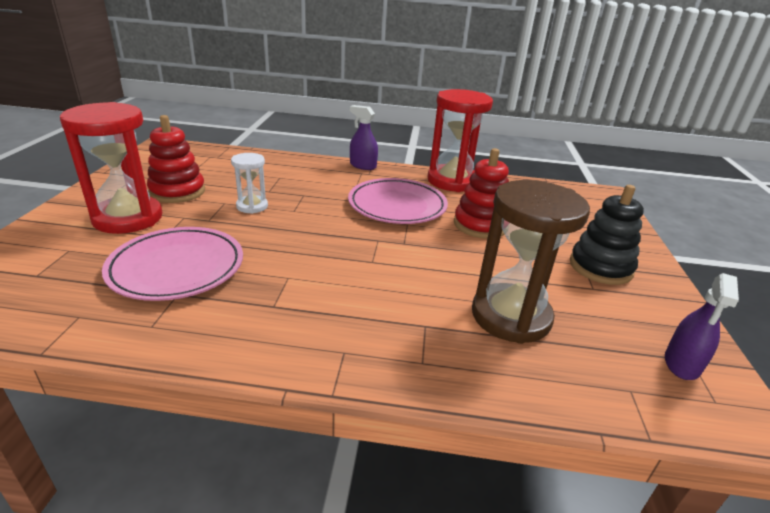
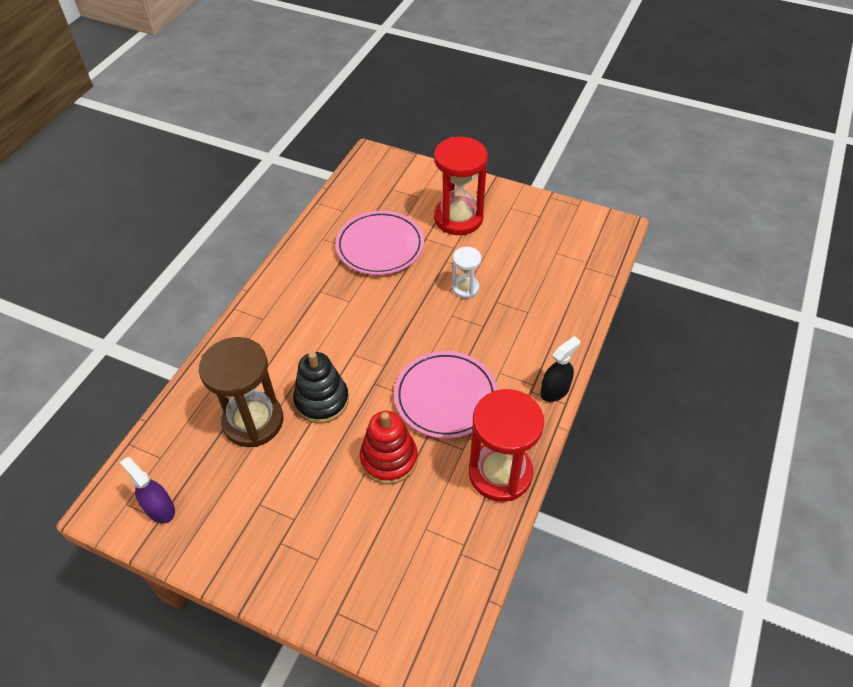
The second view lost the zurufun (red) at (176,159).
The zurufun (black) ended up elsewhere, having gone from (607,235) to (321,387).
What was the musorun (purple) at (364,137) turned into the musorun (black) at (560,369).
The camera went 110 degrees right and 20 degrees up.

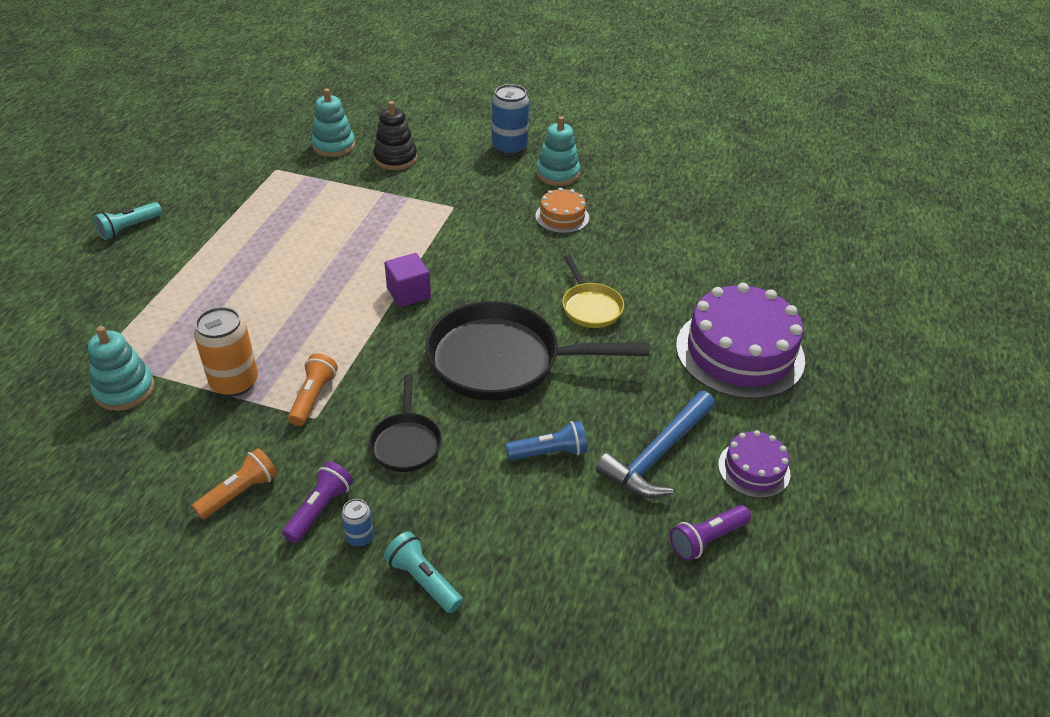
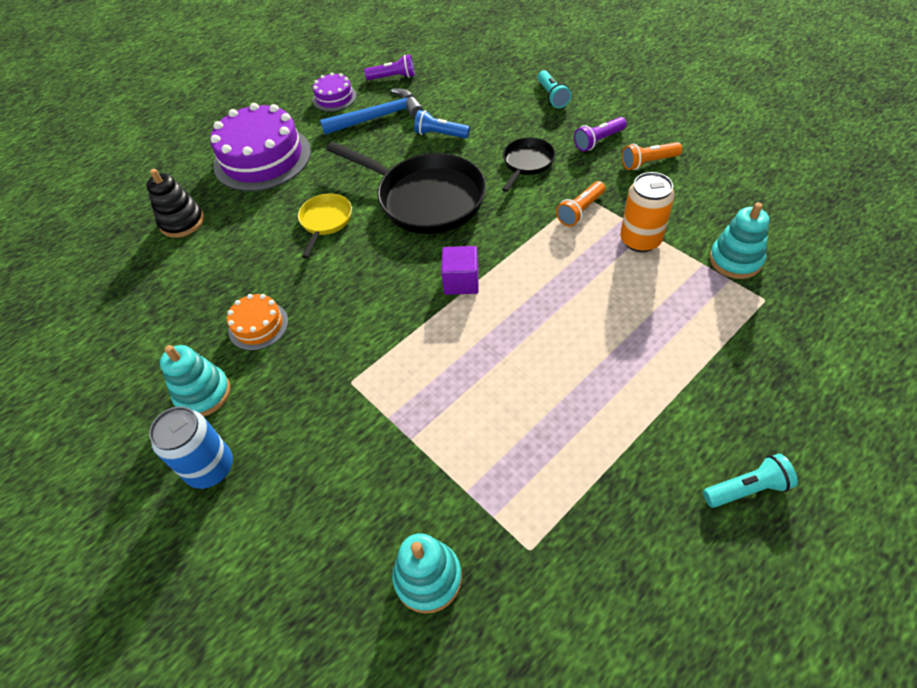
The second view lost the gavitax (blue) at (357,523).
The zurufun (black) ended up elsewhere, having gone from (395,135) to (175,203).
The camera went 145 degrees left and 10 degrees up.

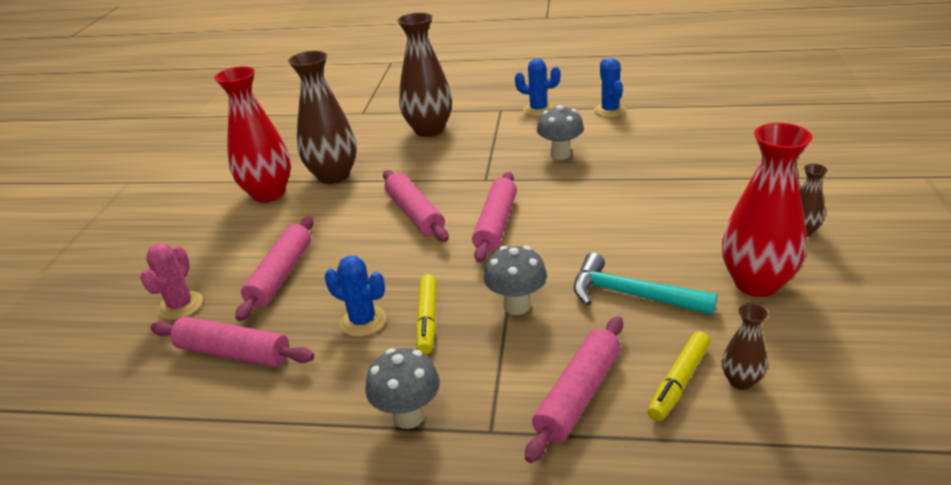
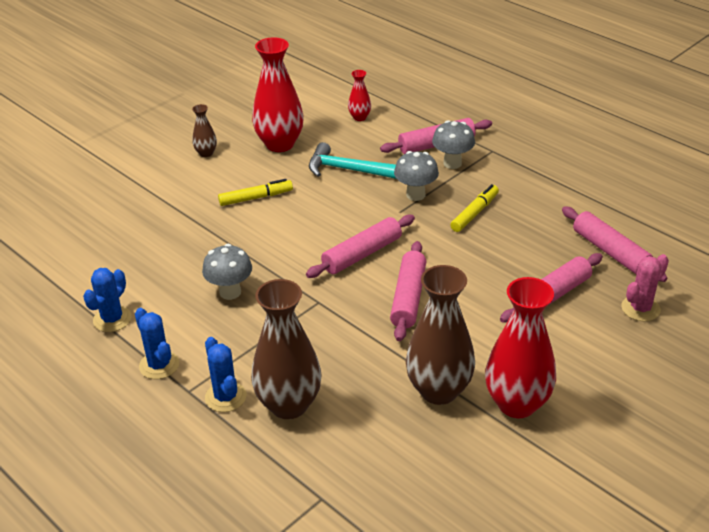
The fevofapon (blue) ended up elsewhere, having gone from (355,296) to (225,374).
The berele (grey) ended up elsewhere, having gone from (403,388) to (453,144).
The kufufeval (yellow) ended up elsewhere, having gone from (679,376) to (255,192).
What was the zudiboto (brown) at (745,346) turned into the zudiboto (red) at (359,95).
The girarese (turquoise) at (645,284) ended up facing another way, 135 degrees clockwise from before.
The camera went 145 degrees left and 5 degrees up.

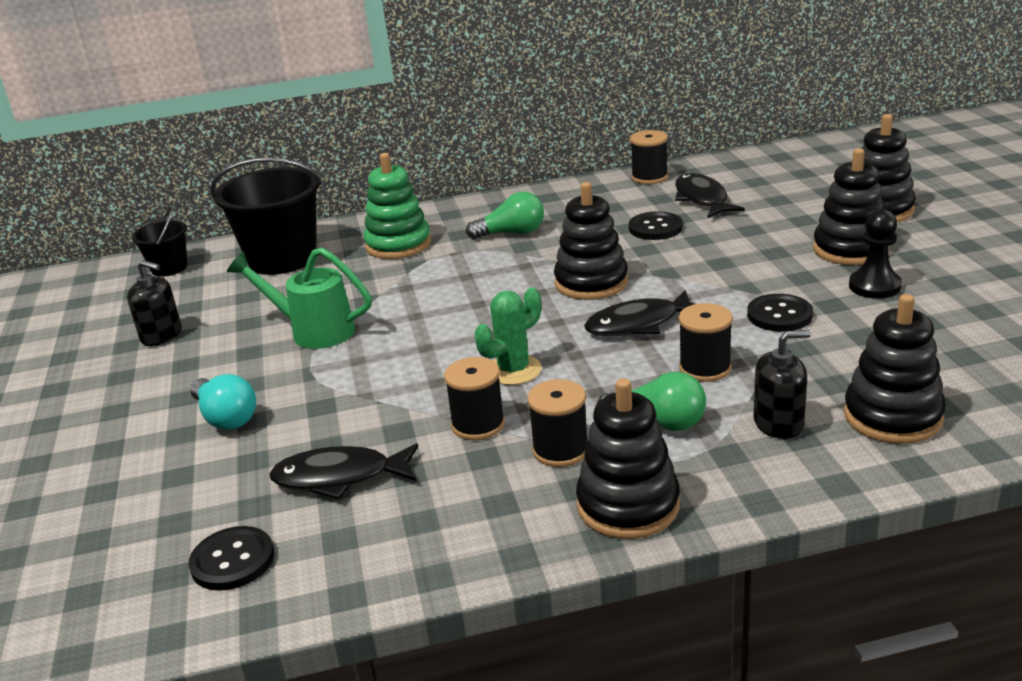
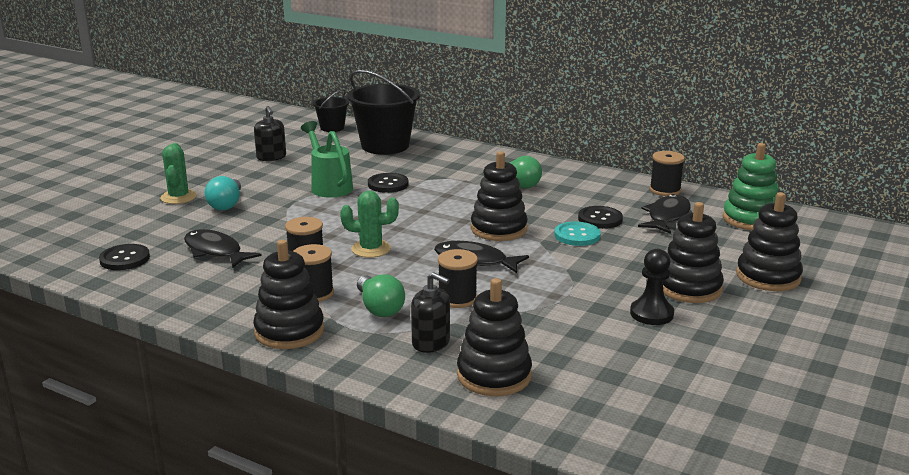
The second view gained the fevofapon (green) at (179,173).
The second view gained the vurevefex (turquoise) at (577,233).
The zurufun (green) ended up elsewhere, having gone from (397,206) to (751,186).
The vurevefex (black) ended up elsewhere, having gone from (780,313) to (388,183).
The camera went 40 degrees right and 5 degrees down.

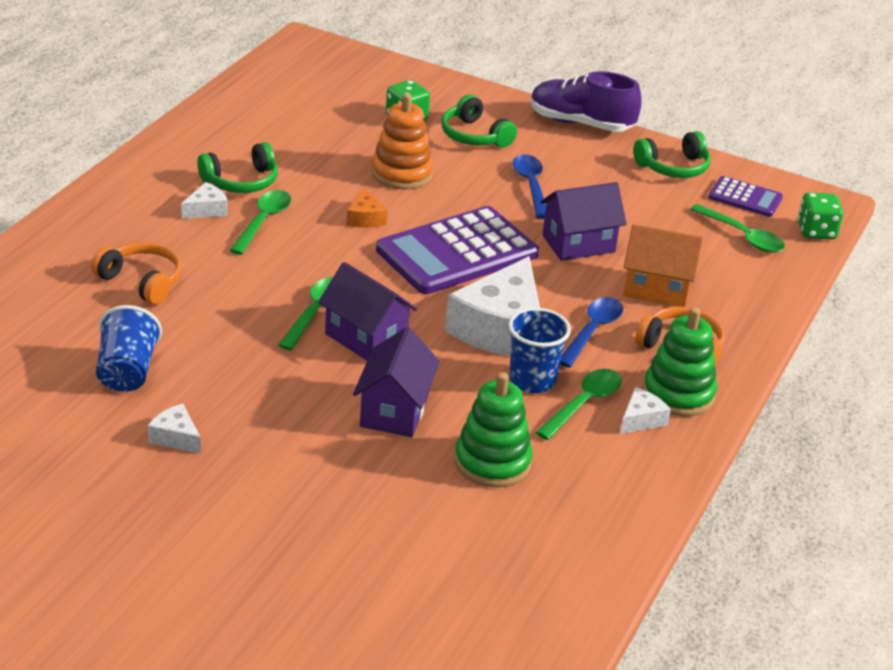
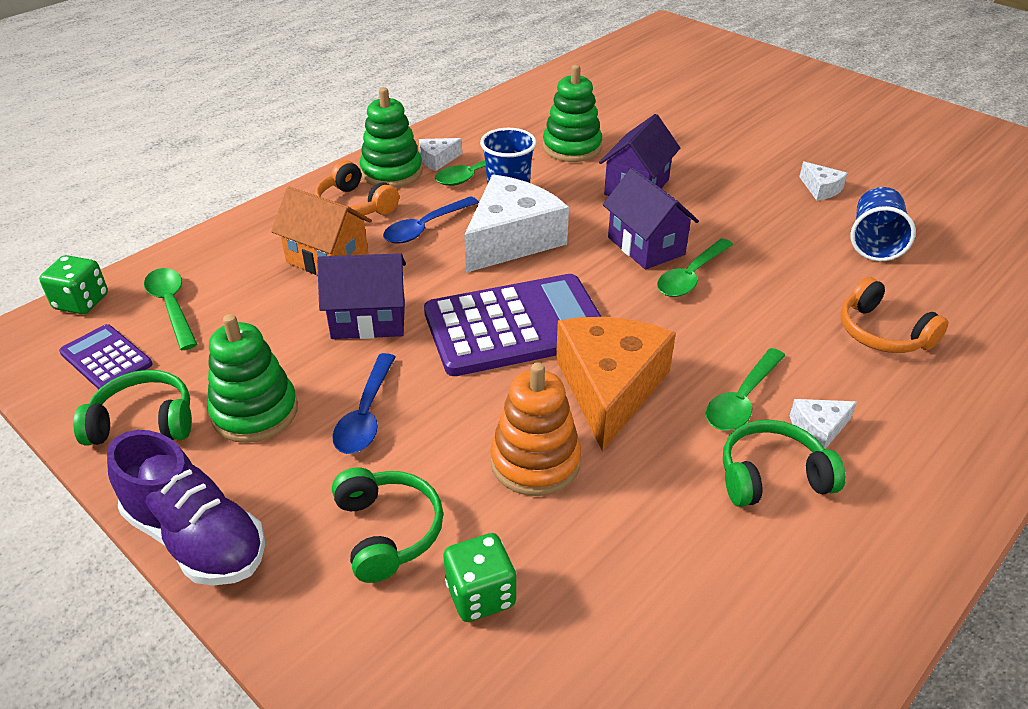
The second view gained the zurufun (green) at (252,378).
The size of the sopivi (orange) at (367,208) changed by a factor of 2.27.
The camera went 160 degrees left and 5 degrees up.

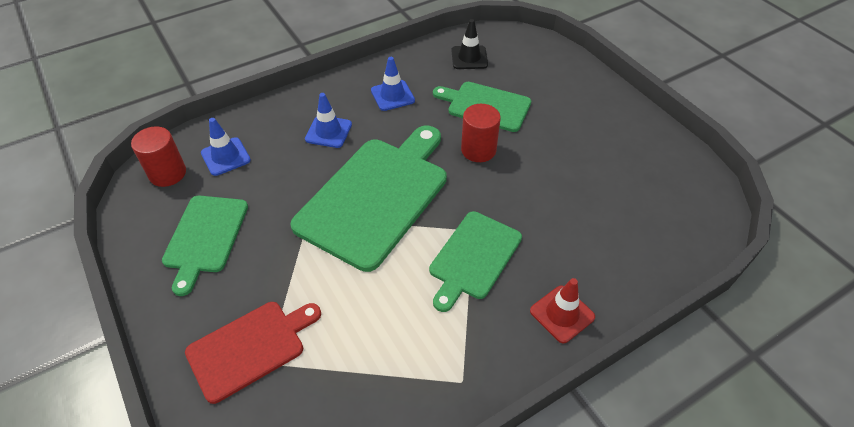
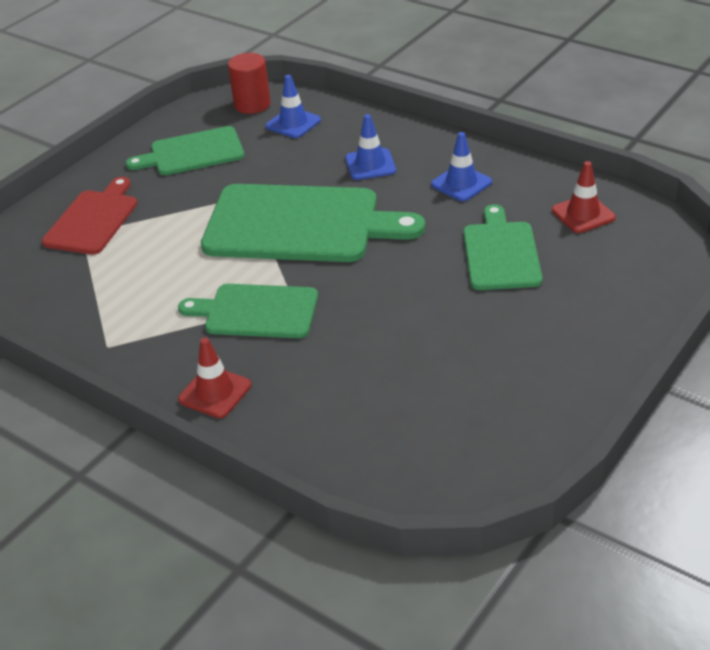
The second view lost the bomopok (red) at (481,133).
What was the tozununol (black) at (469,44) turned into the tozununol (red) at (584,197).
The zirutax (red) at (253,353) ended up facing another way, 105 degrees counterclockwise from before.
The camera went 70 degrees right and 10 degrees down.

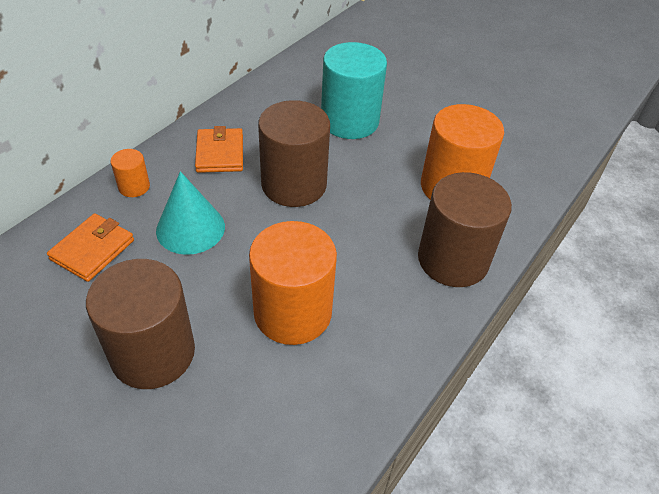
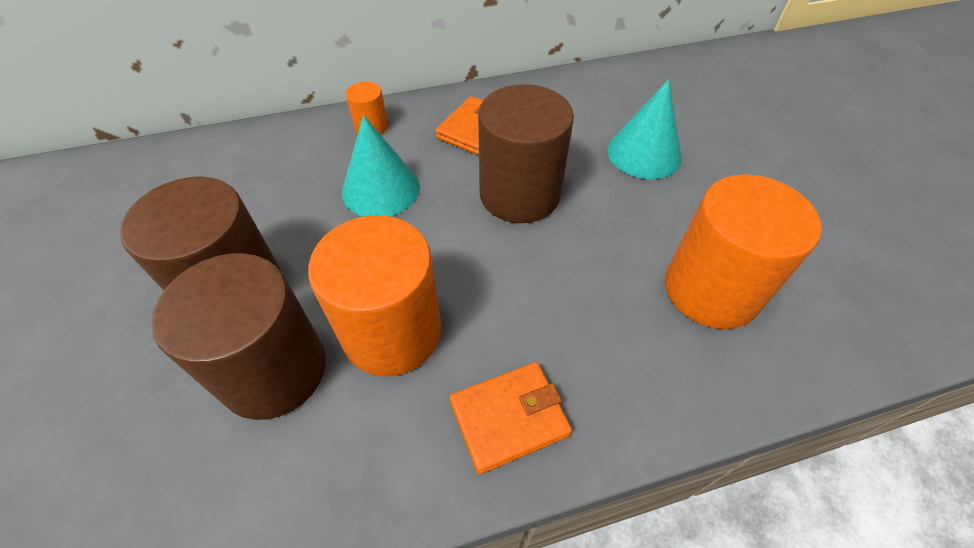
The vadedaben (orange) ended up elsewhere, having gone from (90,247) to (511,418).
The bomopok (brown) ended up elsewhere, having gone from (465,229) to (238,336).
Where the bomopok (turquoise) stood at (354,90), the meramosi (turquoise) came to stand at (644,129).
The camera went 40 degrees right and 5 degrees up.

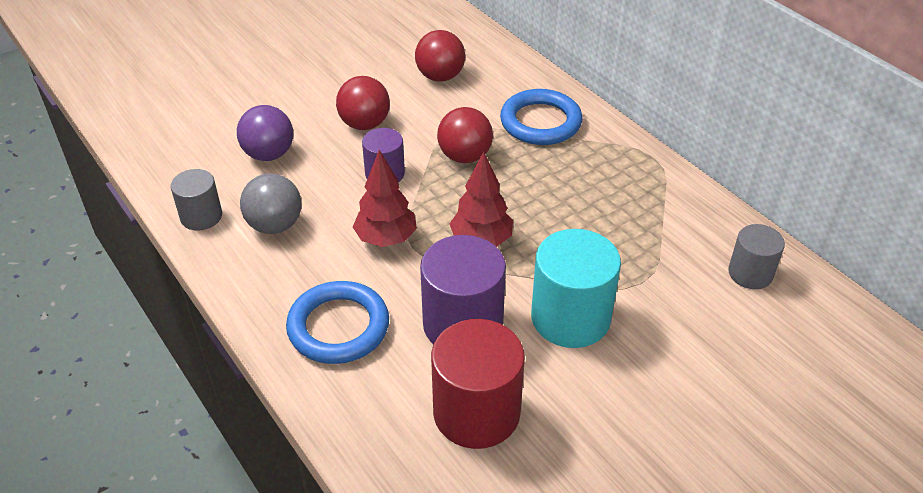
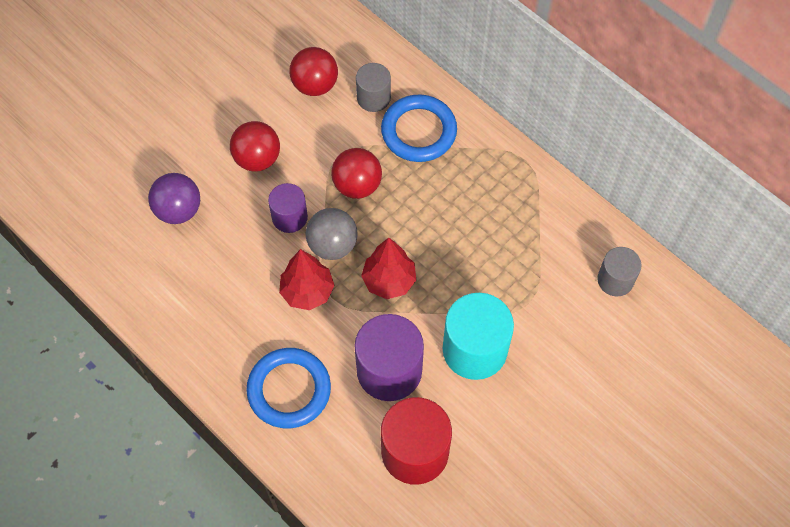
The bomopok (grey) ended up elsewhere, having gone from (196,200) to (373,87).
The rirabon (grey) ended up elsewhere, having gone from (270,203) to (332,234).
The camera went 10 degrees left and 20 degrees up.

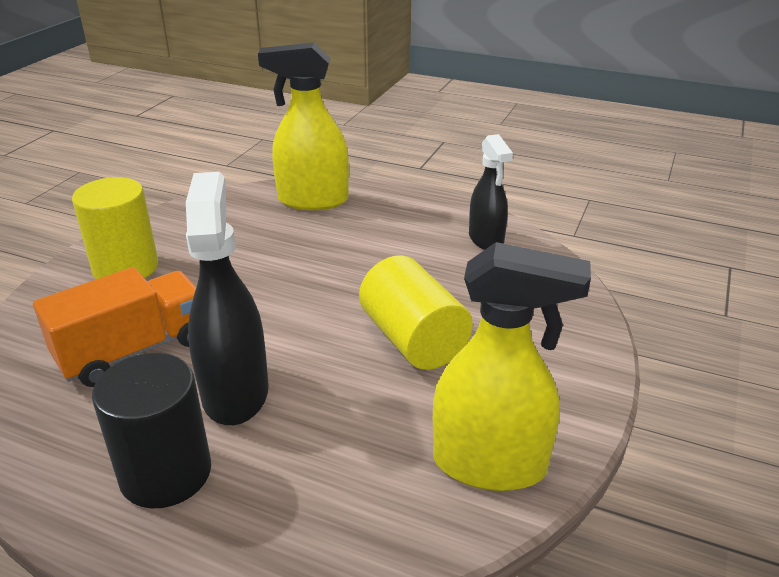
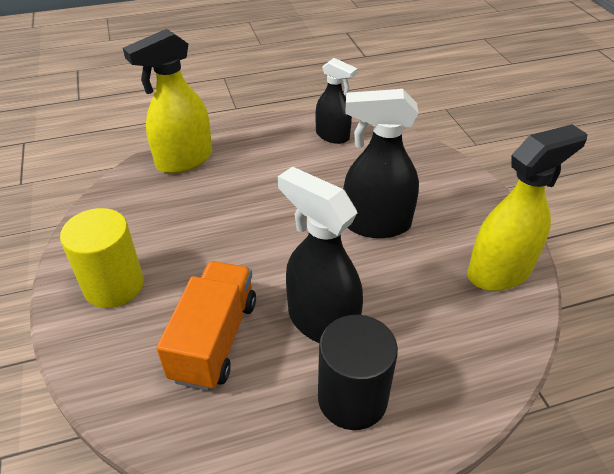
Where the bomopok (yellow) stood at (416,312), the musorun (black) came to stand at (381,163).
The camera went 40 degrees left and 10 degrees up.

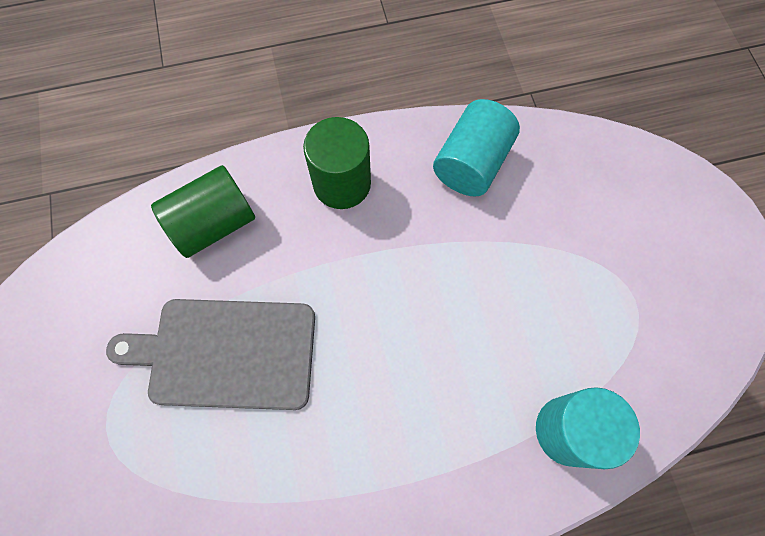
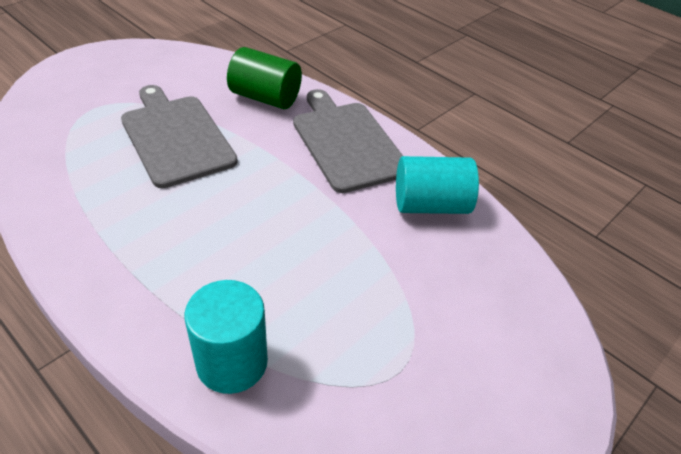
Where the bomopok (green) stood at (337,163), the zirutax (grey) came to stand at (348,141).
The camera went 55 degrees right and 25 degrees down.

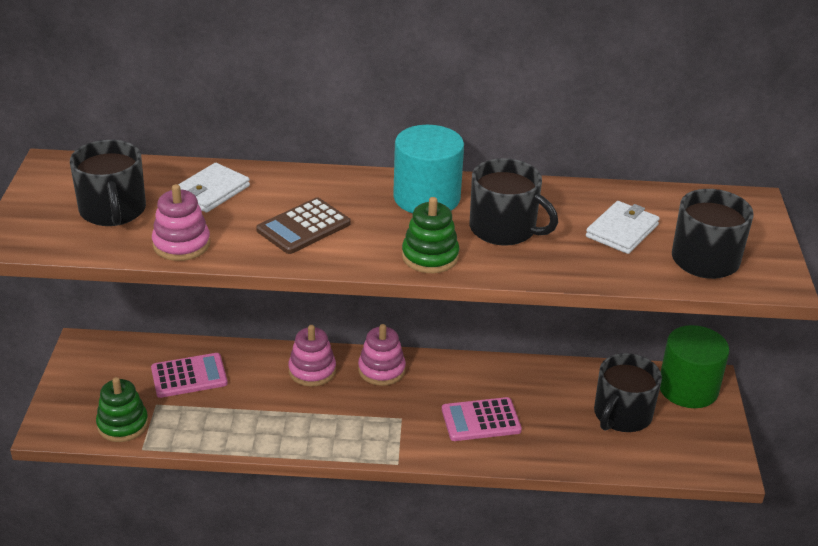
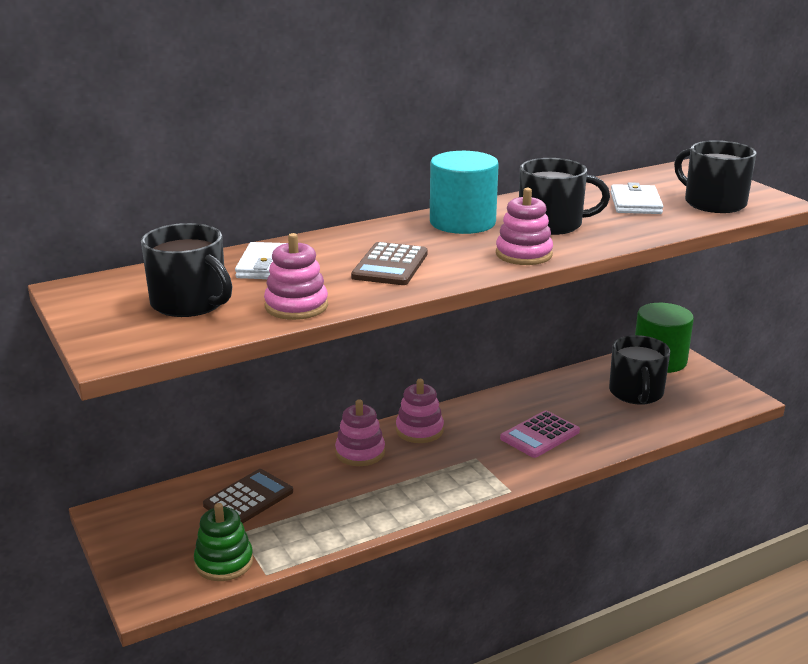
What was the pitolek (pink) at (189,375) turned into the pitolek (brown) at (248,496).
What was the zurufun (green) at (430,235) turned into the zurufun (pink) at (524,226).
The camera went 30 degrees left and 10 degrees down.

